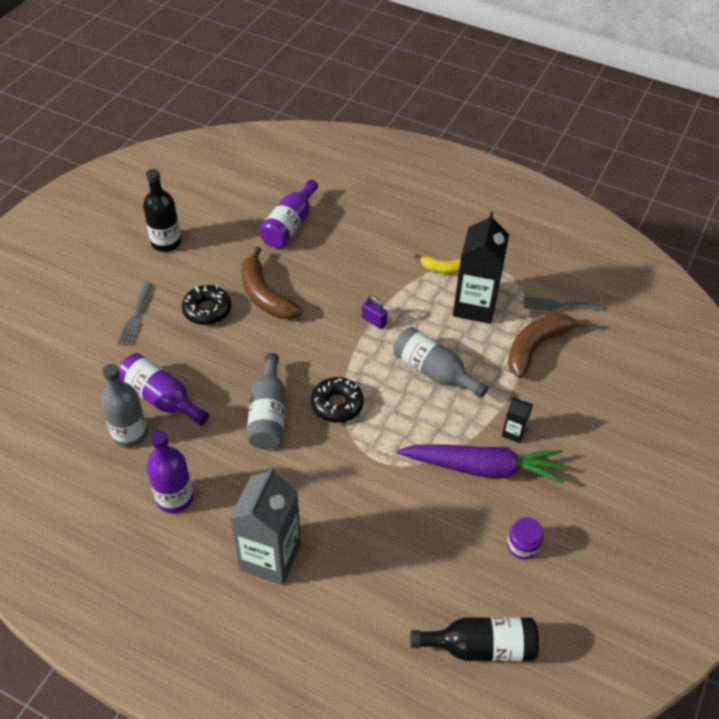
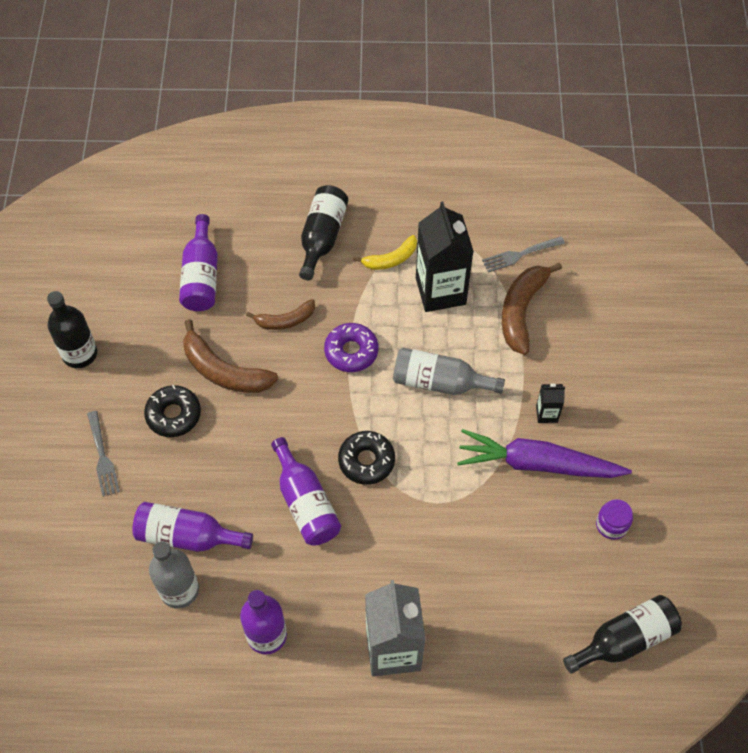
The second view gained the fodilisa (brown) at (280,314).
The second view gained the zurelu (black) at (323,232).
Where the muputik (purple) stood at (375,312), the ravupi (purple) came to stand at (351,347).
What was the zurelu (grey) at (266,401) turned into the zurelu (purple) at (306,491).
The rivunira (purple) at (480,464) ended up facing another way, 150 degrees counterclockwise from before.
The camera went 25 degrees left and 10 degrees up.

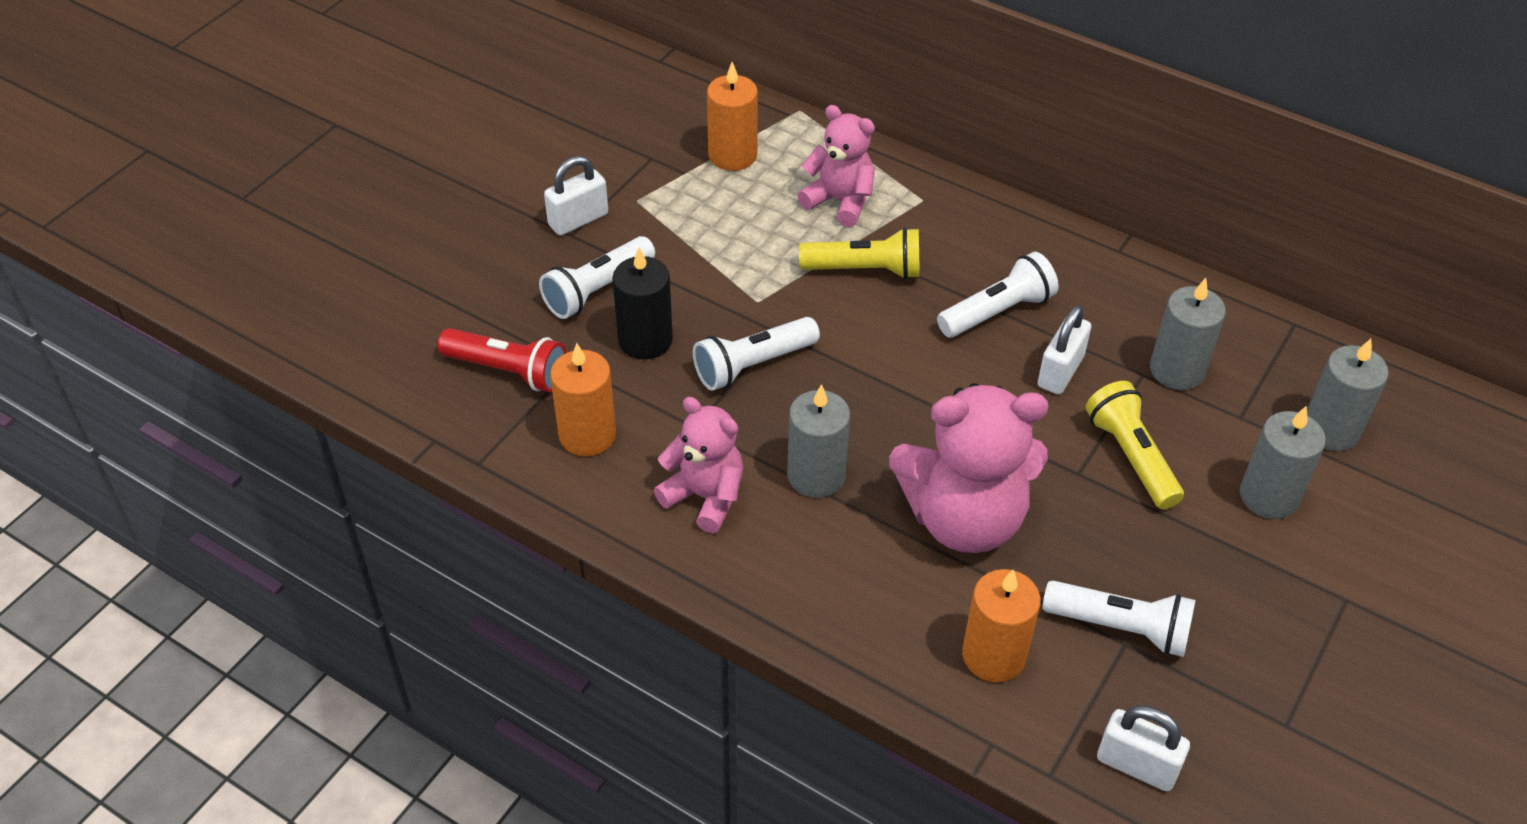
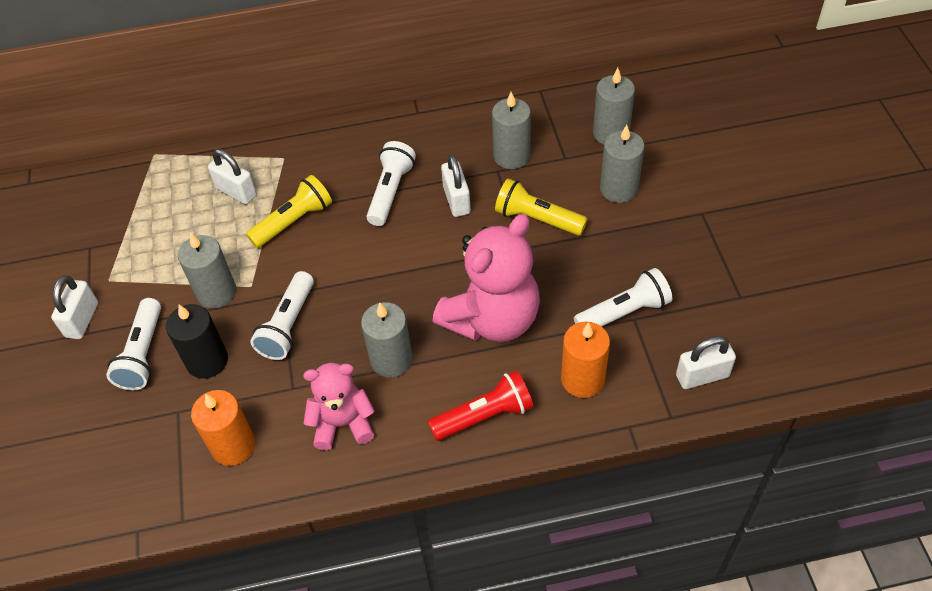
The second view lost the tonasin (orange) at (732,116).
The second view gained the tonasin (grey) at (207,270).
The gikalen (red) ended up elsewhere, having gone from (502,360) to (480,405).
Where the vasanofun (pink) stood at (836,166), the muputik (white) came to stand at (232,176).
The camera went 40 degrees left and 5 degrees up.

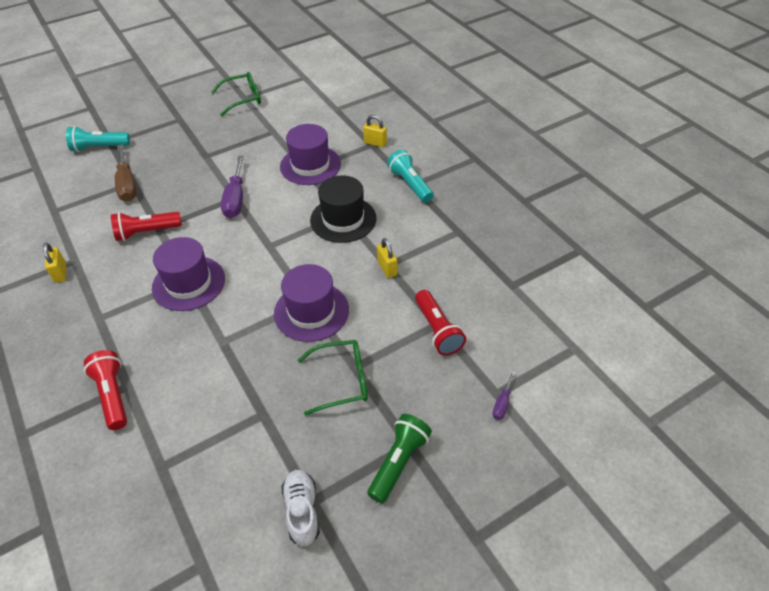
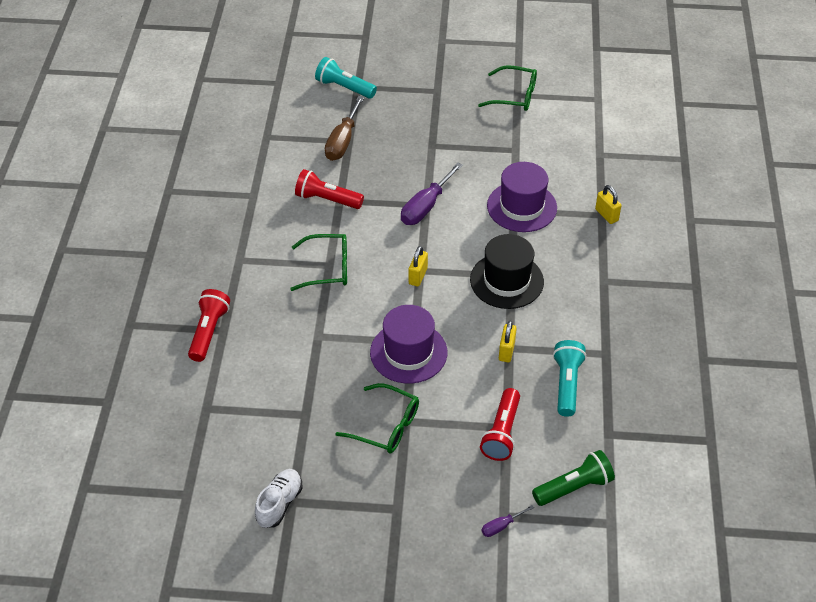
The muputik (yellow) ended up elsewhere, having gone from (54,263) to (418,266).
The gikalen (green) ended up elsewhere, having gone from (399,458) to (573,478).
The gikalen (turquoise) ended up elsewhere, having gone from (410,176) to (569,378).
Where the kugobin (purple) stood at (188,274), the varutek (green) came to stand at (318,262).
The camera went 35 degrees right and 0 degrees up.

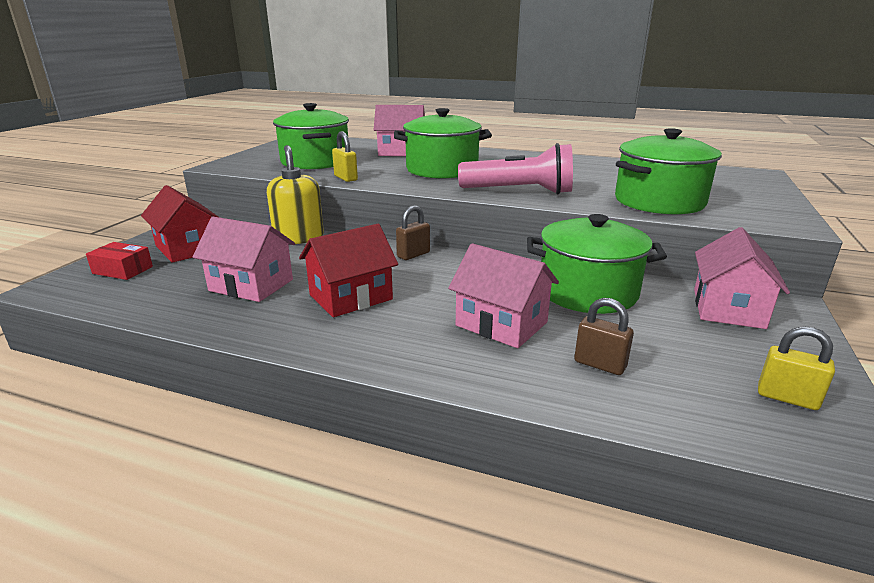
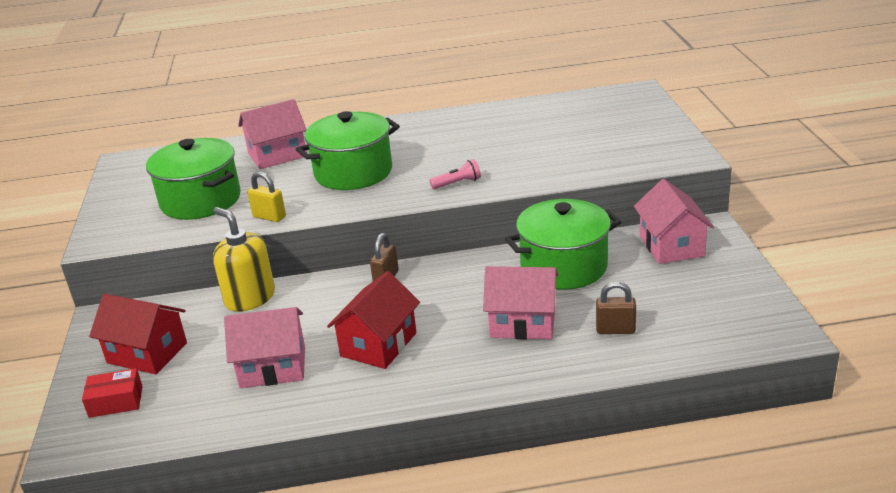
The second view lost the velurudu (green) at (668,171).
The second view lost the muputik (yellow) at (796,368).
The size of the gikalen (pink) at (515,168) changed by a factor of 0.45.
The camera went 25 degrees left and 5 degrees up.

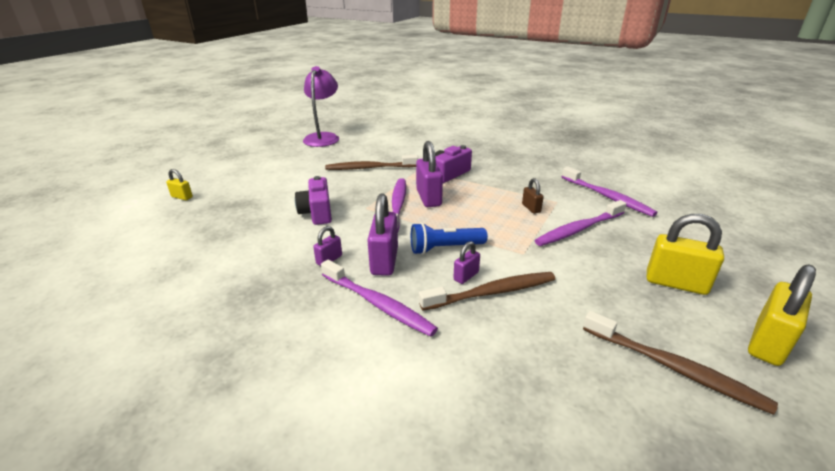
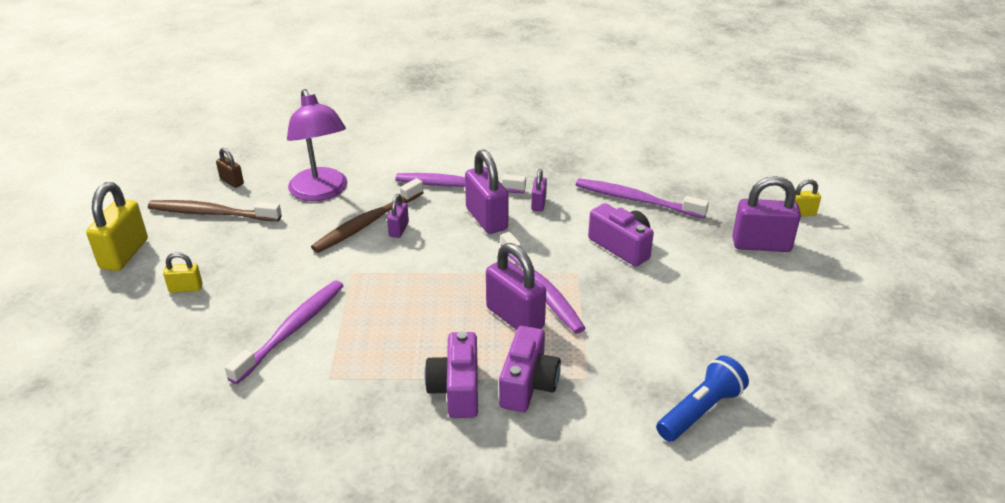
The second view lost the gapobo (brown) at (371,162).
The second view gained the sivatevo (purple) at (451,374).
The second view gained the muputik (purple) at (766,214).
The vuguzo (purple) ended up elsewhere, having gone from (321,106) to (317,145).
The gikalen (blue) ended up elsewhere, having gone from (449,239) to (702,398).
The muputik (brown) ended up elsewhere, having gone from (533,196) to (230,168).
The gapobo (purple) ended up elsewhere, having gone from (610,191) to (642,198).
The size of the muputik (yellow) at (685,254) changed by a factor of 0.52.
The camera went 150 degrees right and 5 degrees up.

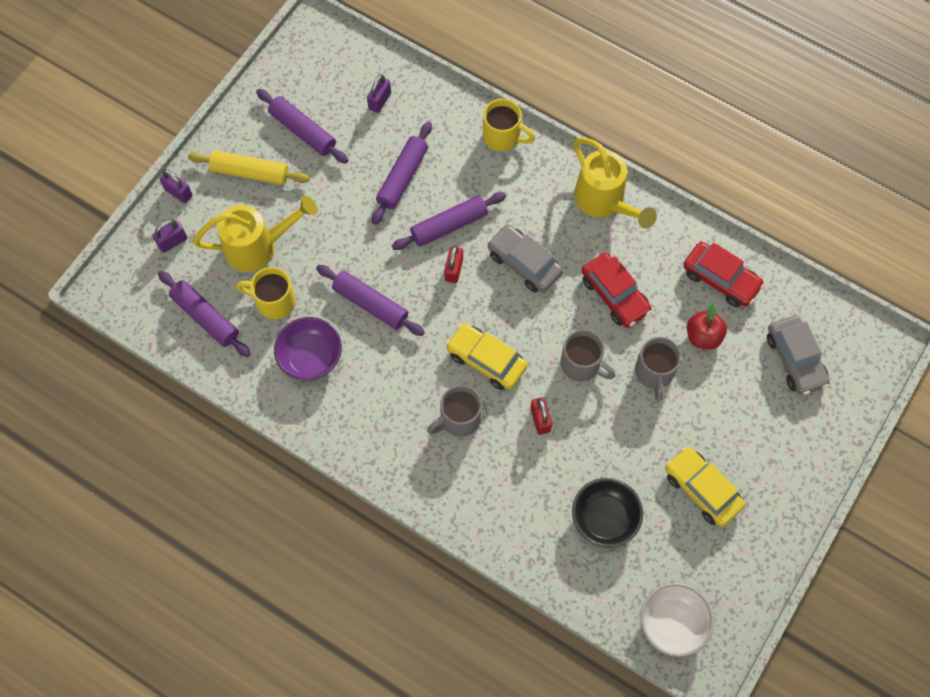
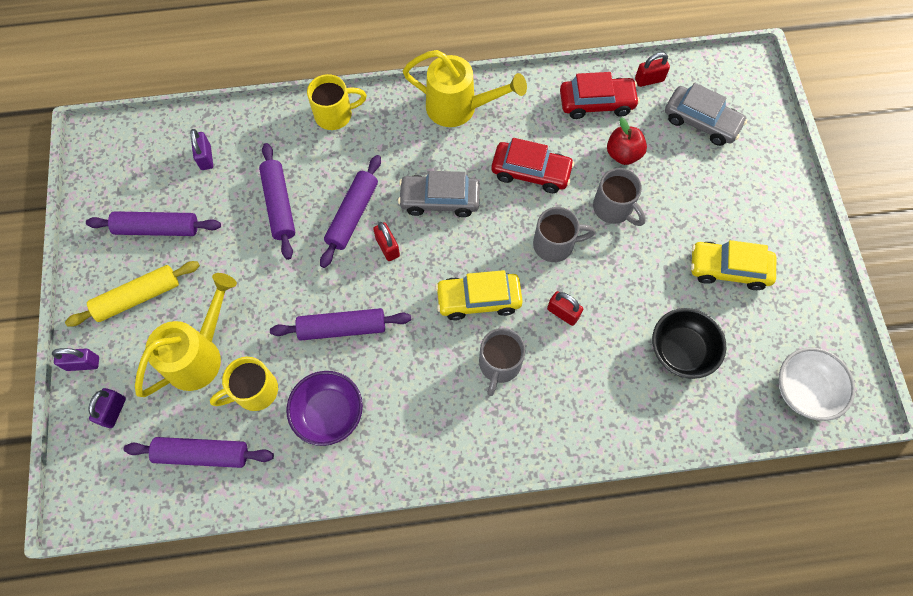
The second view gained the muputik (red) at (652,69).
The camera went 40 degrees left and 0 degrees up.

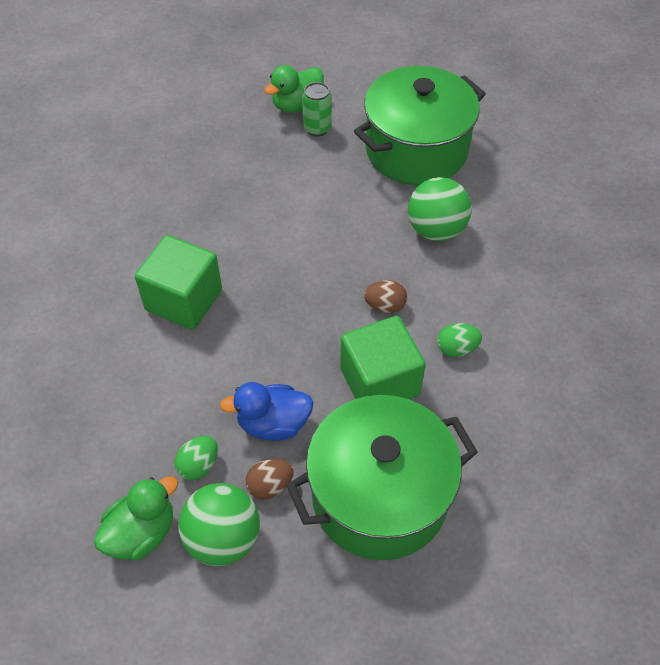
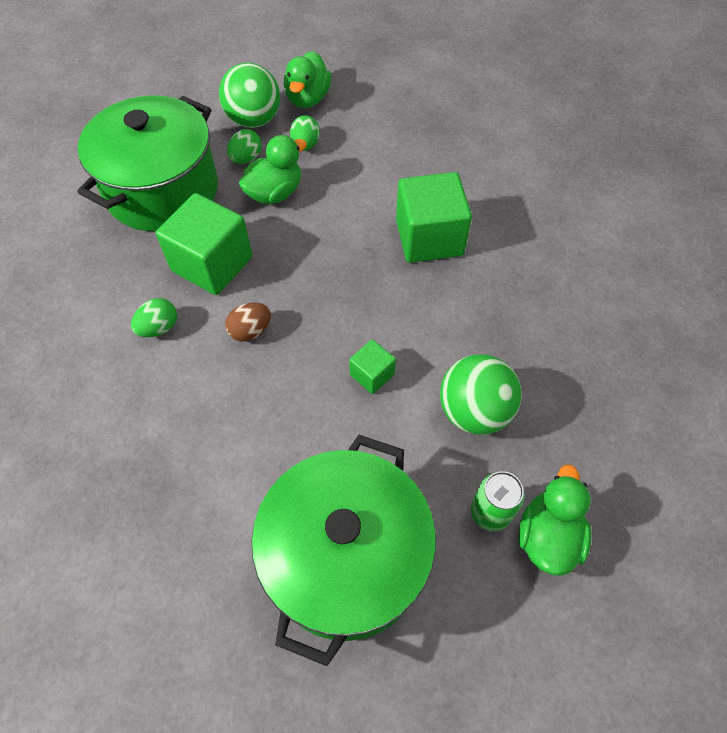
The second view gained the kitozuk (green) at (372,366).
The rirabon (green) ended up elsewhere, having gone from (439,209) to (481,394).
What was the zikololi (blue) at (267,411) turned into the zikololi (green) at (273,170).
What was the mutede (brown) at (269,479) turned into the mutede (green) at (244,146).
The camera went 145 degrees right and 5 degrees up.

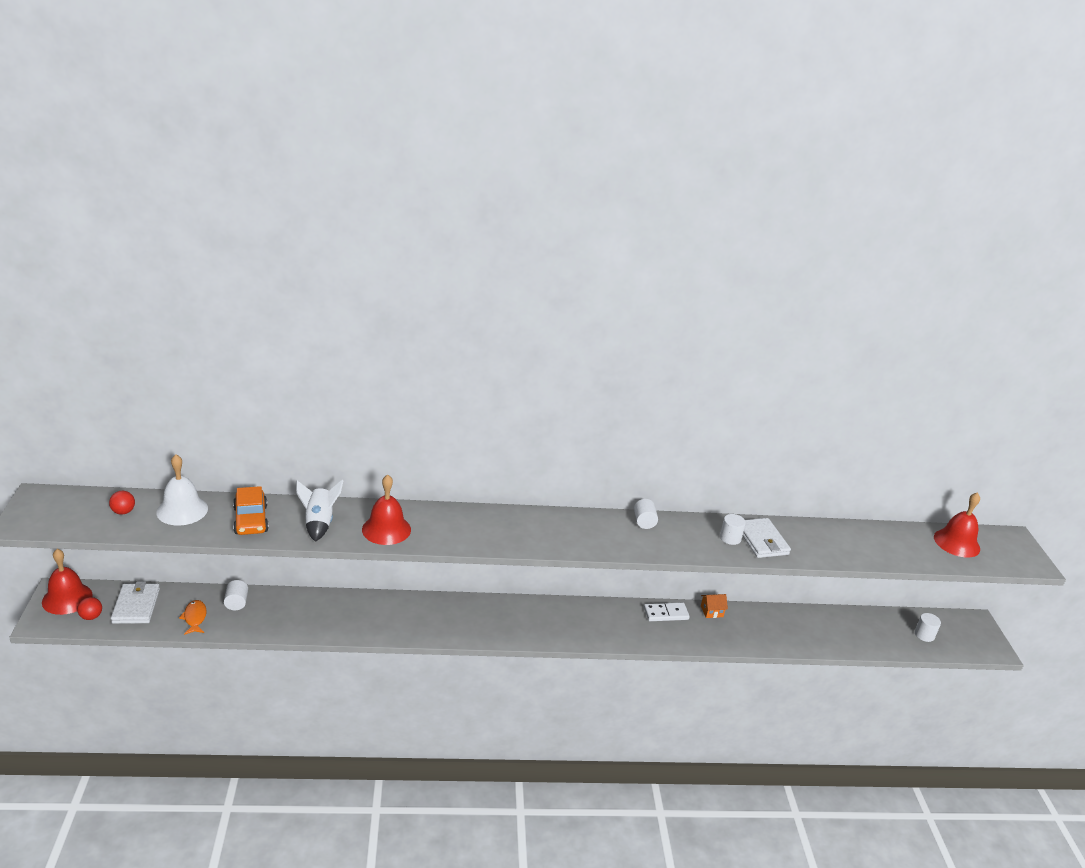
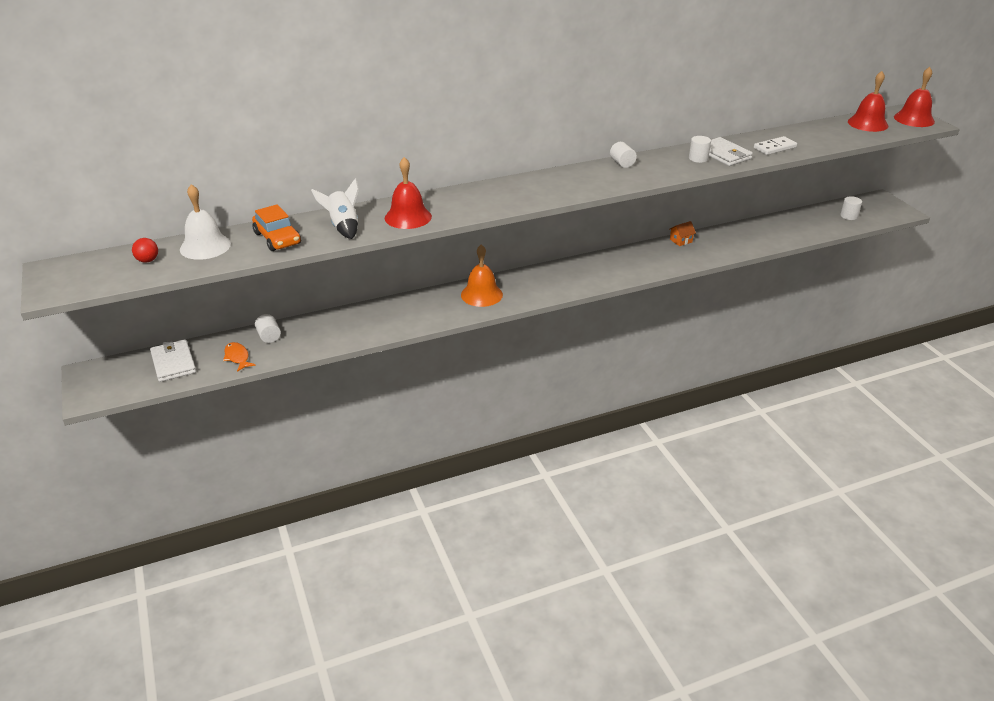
The second view lost the rirabon (red) at (89,608).
The second view gained the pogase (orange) at (482,276).
The pogase (red) ended up elsewhere, having gone from (67,582) to (914,97).
The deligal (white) ended up elsewhere, having gone from (667,611) to (775,145).
The camera went 15 degrees left and 5 degrees up.

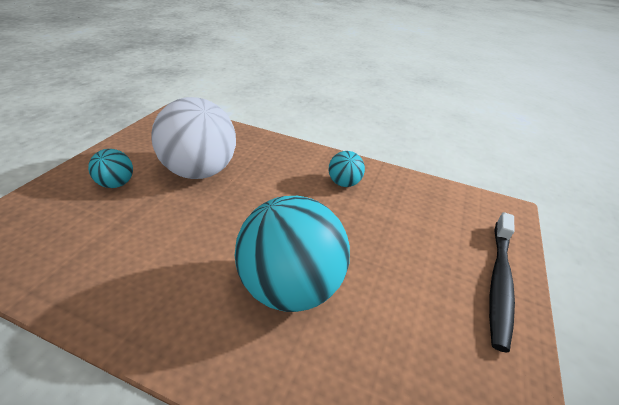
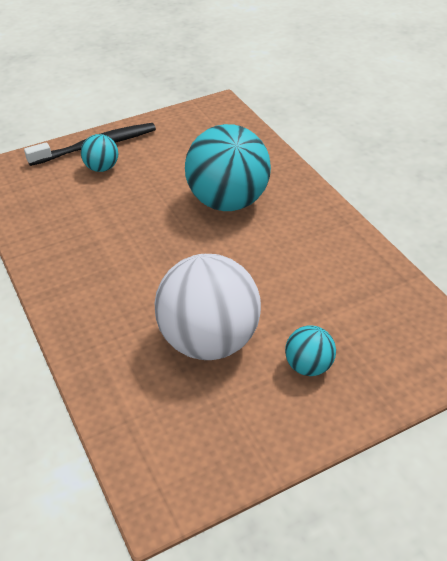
The rirabon (turquoise) ended up elsewhere, having gone from (347,169) to (99,153).
The camera went 135 degrees left and 5 degrees up.

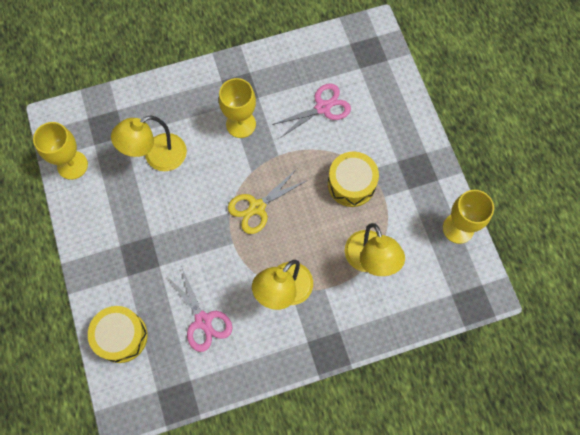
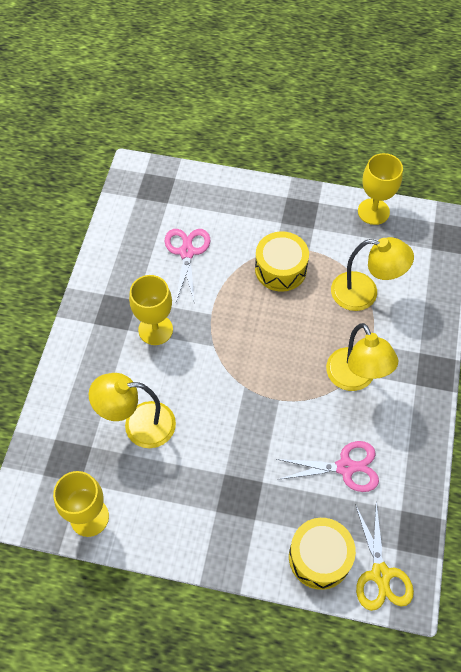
The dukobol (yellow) ended up elsewhere, having gone from (267,201) to (384,557).
The vuguzo (yellow) at (149,143) ended up facing another way, 90 degrees clockwise from before.
The camera went 60 degrees left and 10 degrees down.

